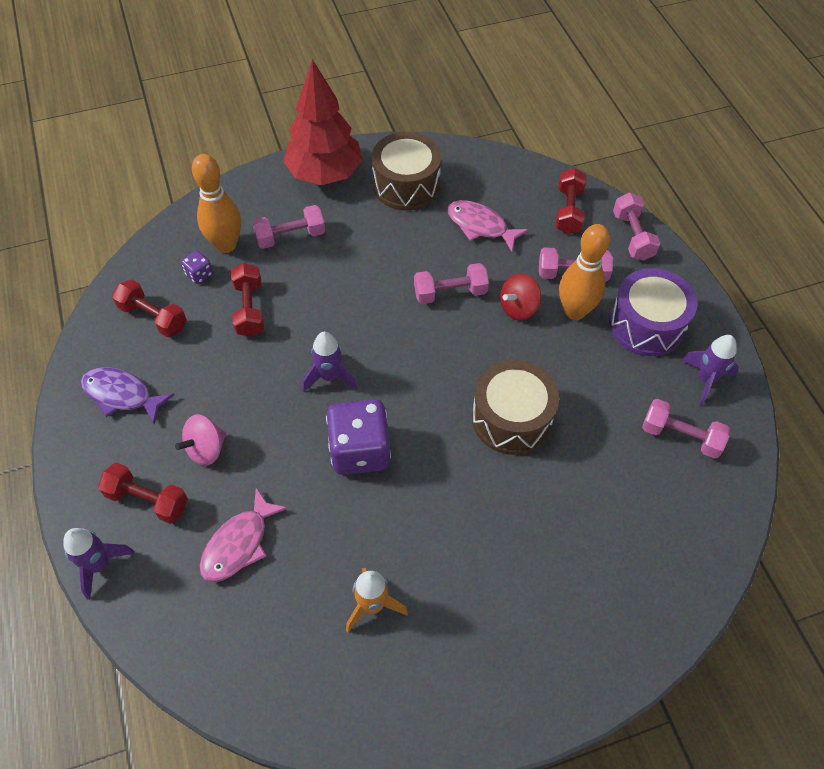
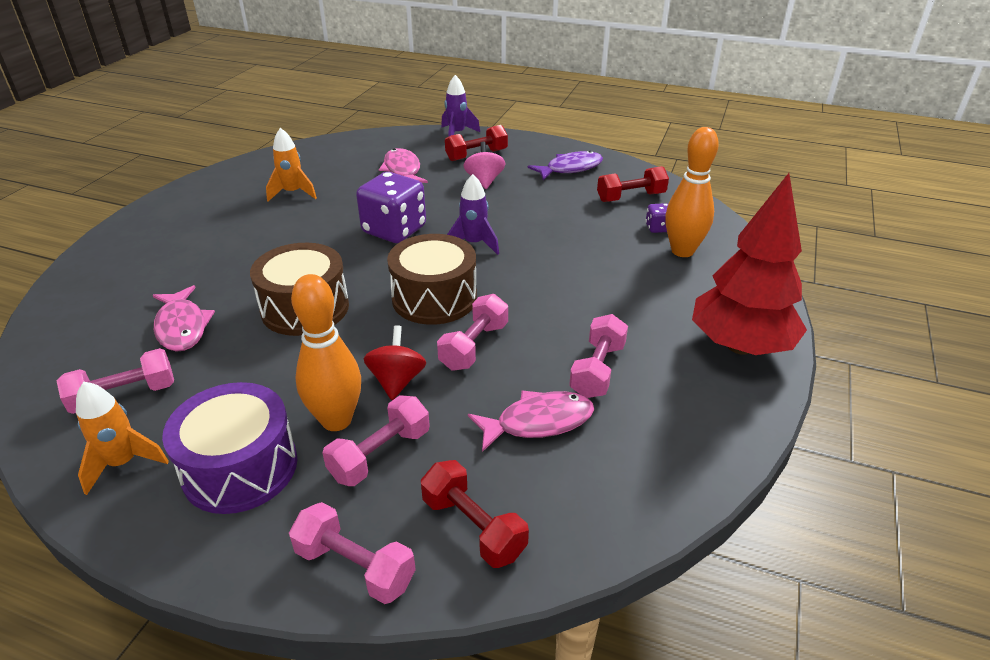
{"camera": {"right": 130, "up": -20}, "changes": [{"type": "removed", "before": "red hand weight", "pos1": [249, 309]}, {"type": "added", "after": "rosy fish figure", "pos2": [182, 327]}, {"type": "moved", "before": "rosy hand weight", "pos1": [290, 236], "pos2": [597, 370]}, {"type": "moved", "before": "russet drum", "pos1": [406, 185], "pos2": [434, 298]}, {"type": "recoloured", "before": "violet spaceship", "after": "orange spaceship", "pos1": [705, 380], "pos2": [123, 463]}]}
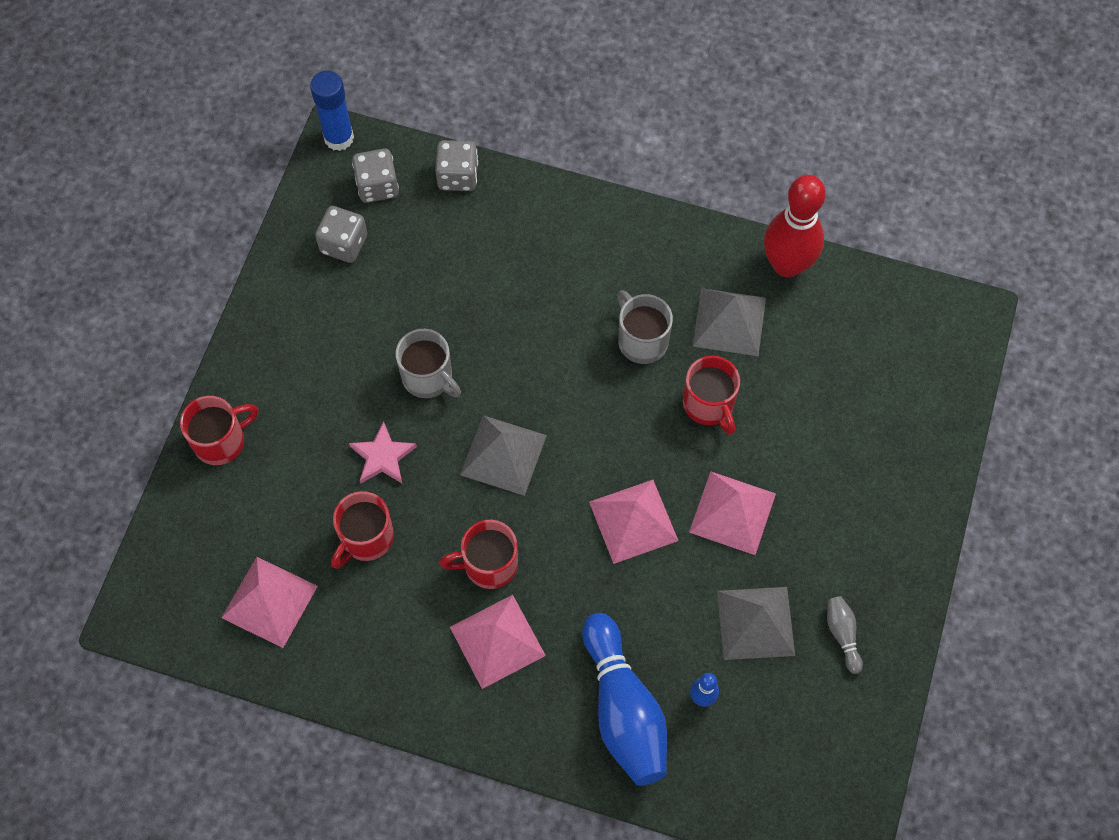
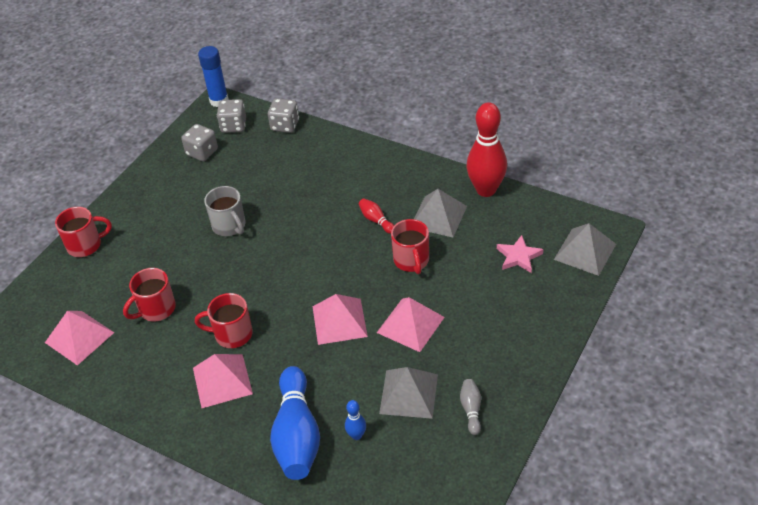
{"camera": {"right": 15, "up": -20}, "changes": [{"type": "moved", "before": "rosy star shape", "pos1": [383, 457], "pos2": [518, 256]}, {"type": "moved", "before": "grey pyramid", "pos1": [503, 455], "pos2": [585, 251]}, {"type": "replaced", "before": "grey tea mug", "after": "red skittle", "pos1": [641, 340], "pos2": [376, 220]}]}
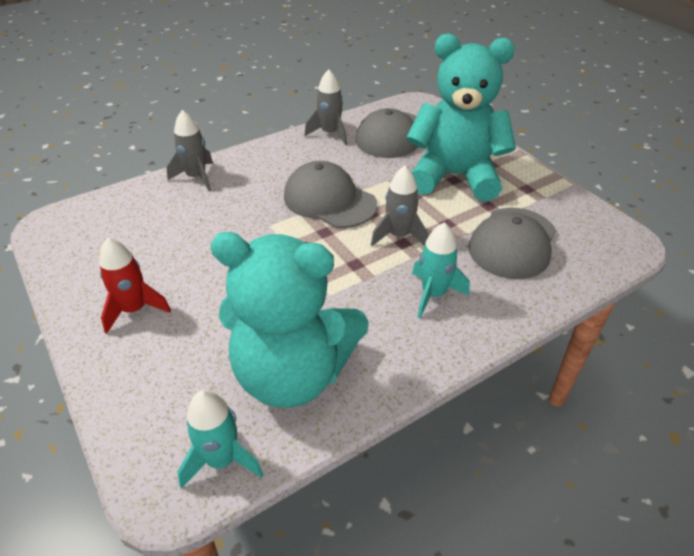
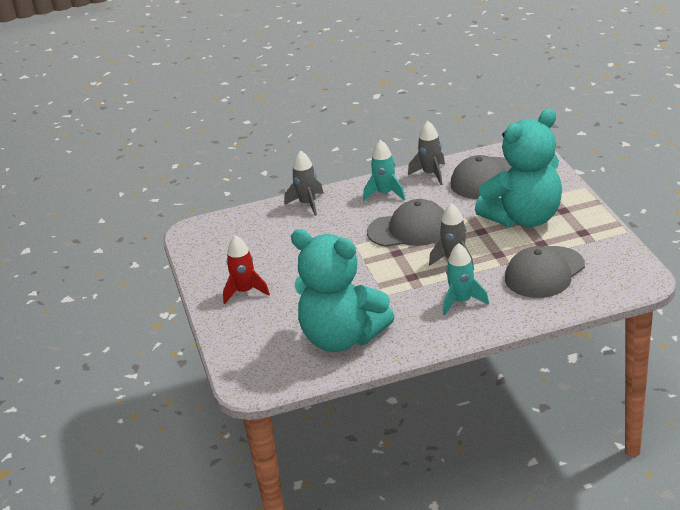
{"camera": {"right": 20, "up": -10}, "changes": [{"type": "moved", "before": "teal spaceship", "pos1": [221, 460], "pos2": [385, 193]}, {"type": "turned", "before": "grey cap", "pos1": [329, 200], "pos2": [409, 229], "turn": 120}, {"type": "turned", "before": "teal stuffed bear", "pos1": [454, 176], "pos2": [524, 218], "turn": 120}]}
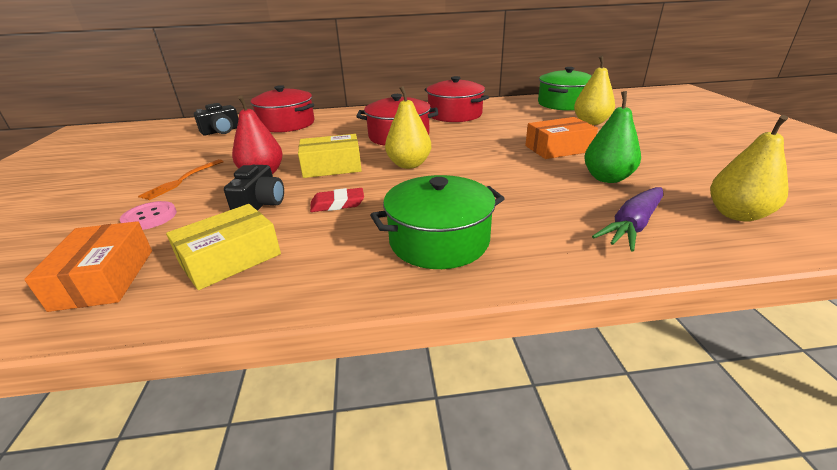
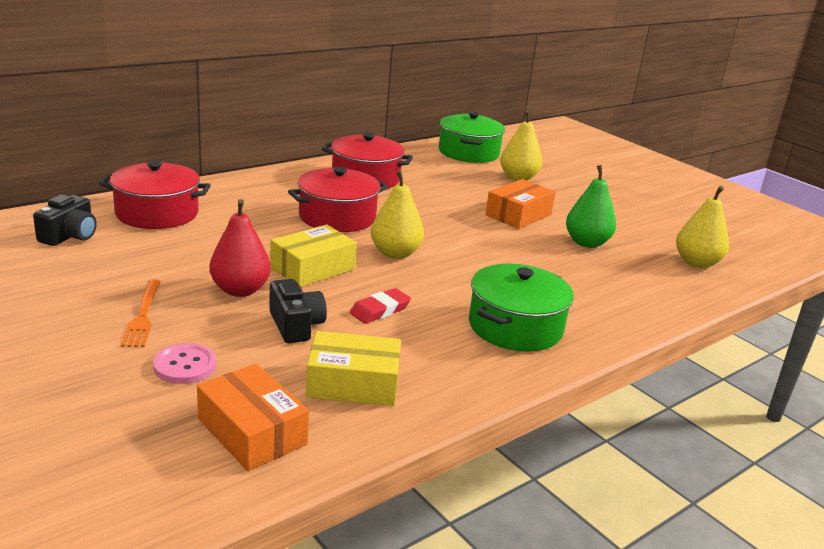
{"camera": {"right": -35, "up": -5}, "changes": [{"type": "removed", "before": "violet toy carrot", "pos1": [632, 226]}, {"type": "turned", "before": "bright yellow parcel", "pos1": [230, 259], "pos2": [353, 384], "turn": 75}]}
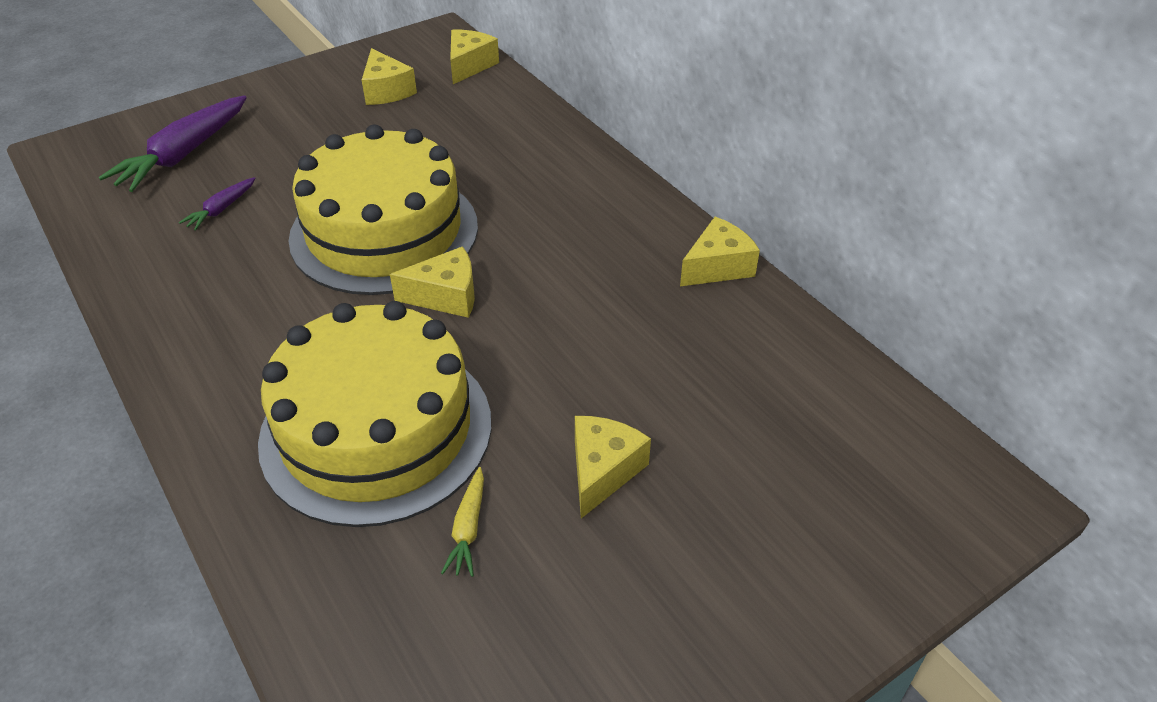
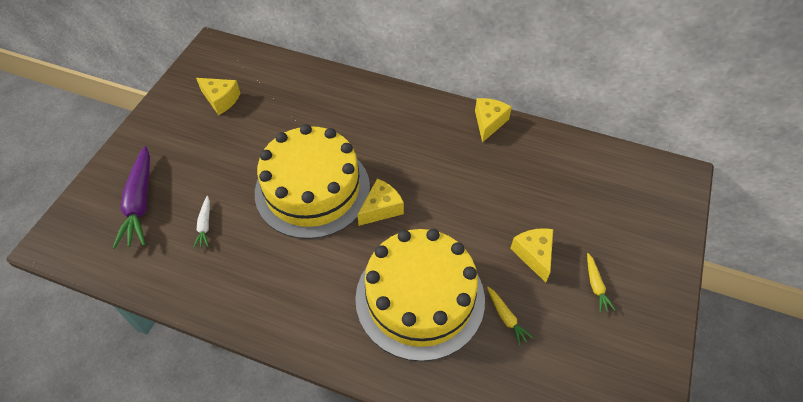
{"camera": {"right": -35, "up": 10}, "changes": [{"type": "removed", "before": "bright yellow cheese wedge", "pos1": [469, 65]}, {"type": "added", "after": "bright yellow toy carrot", "pos2": [595, 285]}, {"type": "recoloured", "before": "violet toy carrot", "after": "pure white toy carrot", "pos1": [221, 209], "pos2": [205, 225]}]}
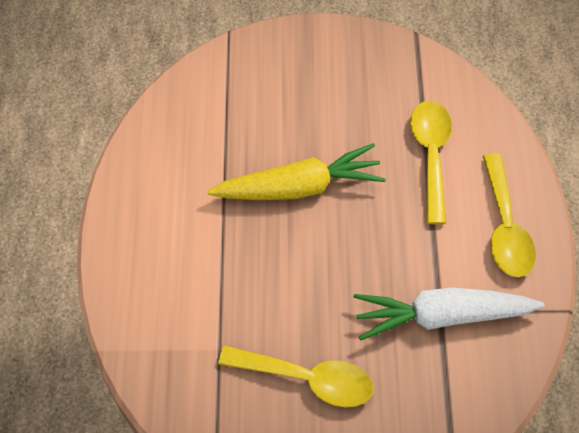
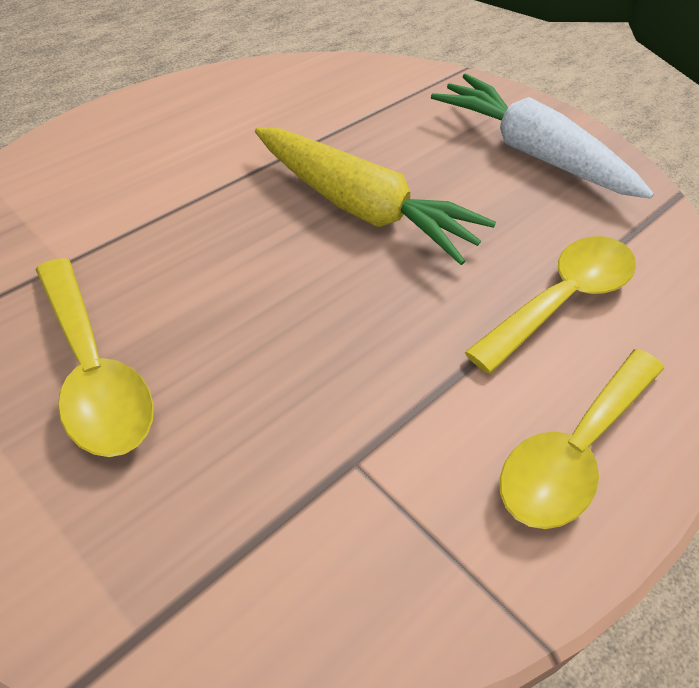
{"camera": {"right": 40, "up": -10}, "changes": [{"type": "moved", "before": "pure white toy carrot", "pos1": [442, 316], "pos2": [532, 153]}]}
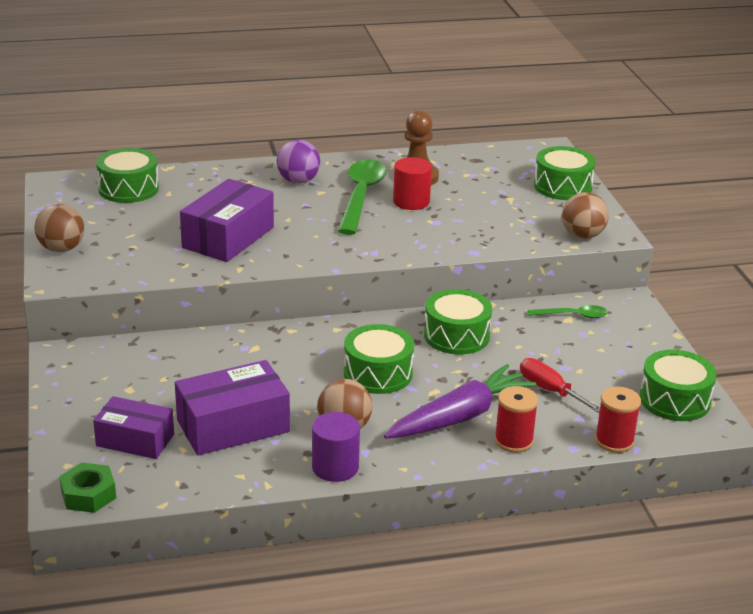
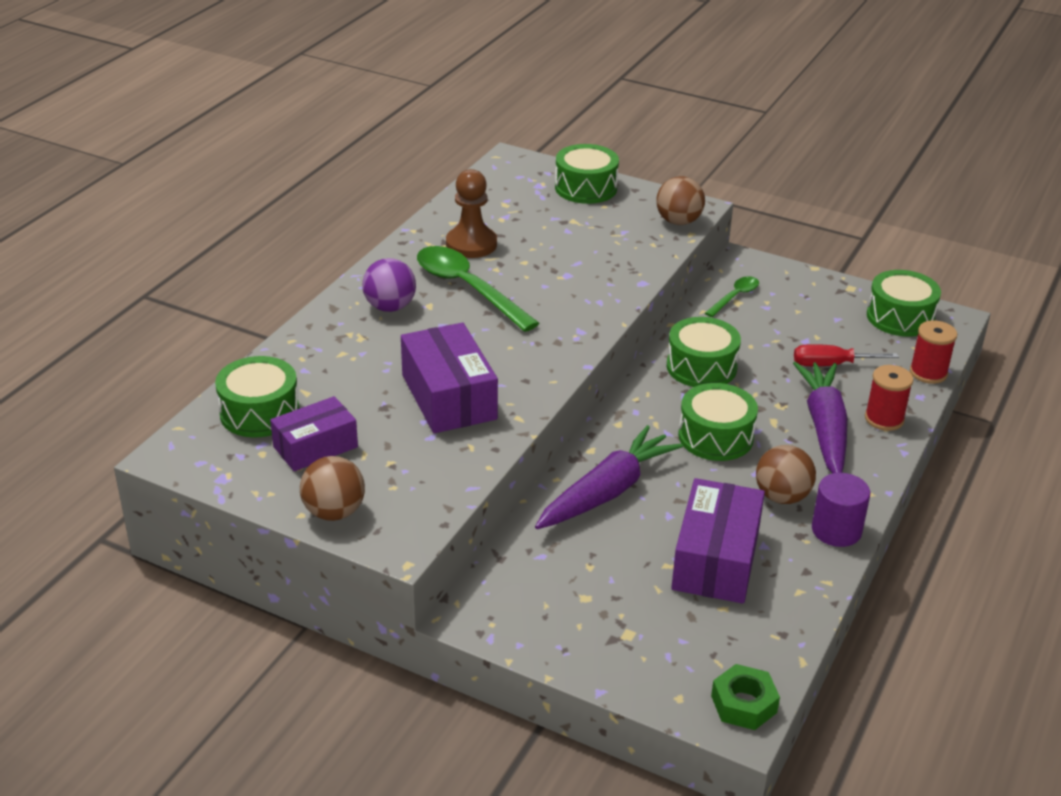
{"camera": {"right": -50, "up": 5}, "changes": [{"type": "removed", "before": "red solid cylinder", "pos1": [411, 202]}, {"type": "added", "after": "violet toy carrot", "pos2": [606, 492]}, {"type": "moved", "before": "violet parcel", "pos1": [135, 440], "pos2": [315, 447]}]}
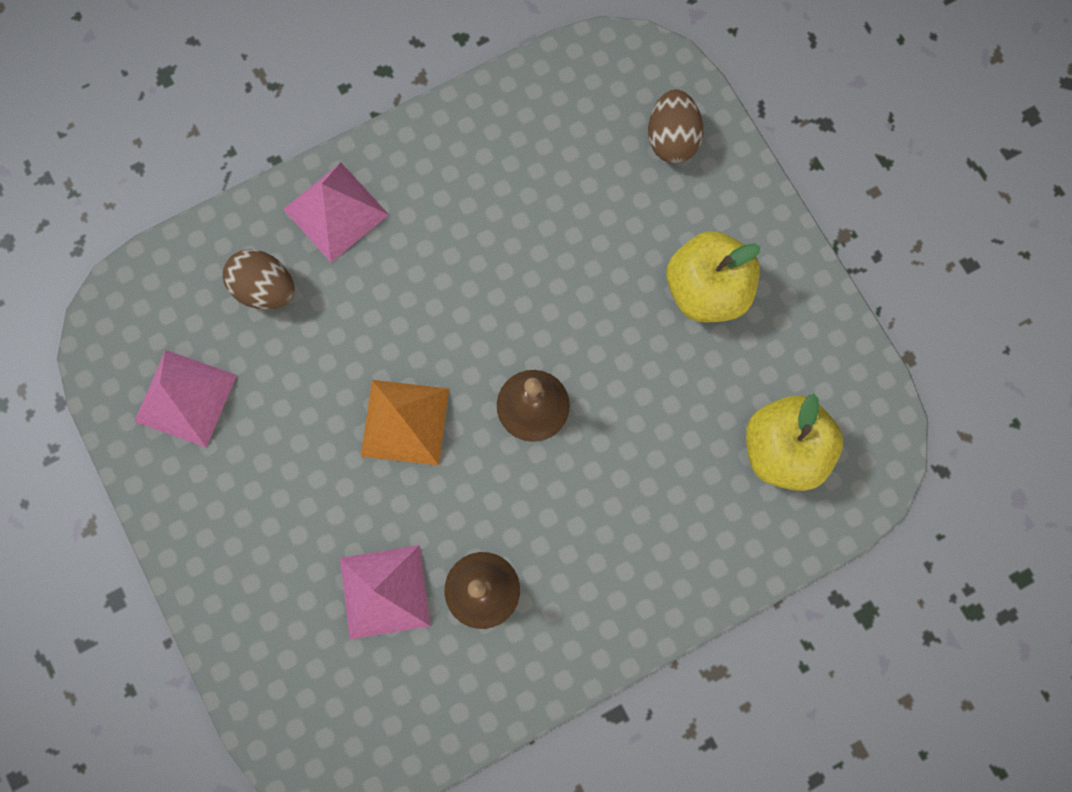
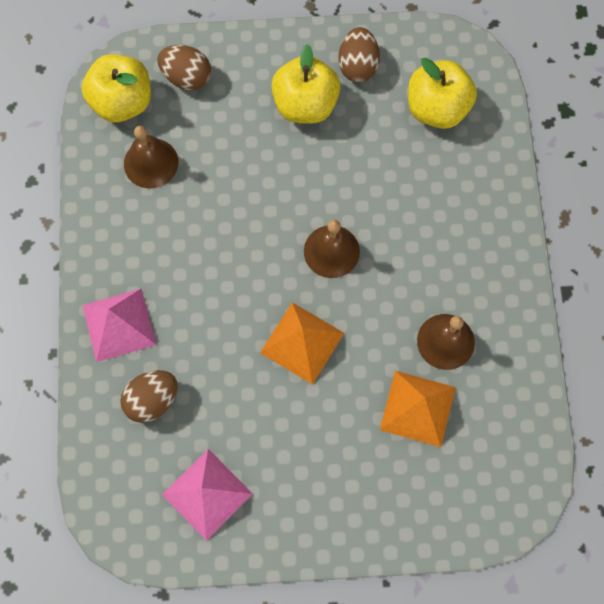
{"camera": {"right": -65, "up": -5}, "changes": [{"type": "added", "after": "bright yellow apple", "pos2": [122, 102]}, {"type": "added", "after": "russet hand bell", "pos2": [151, 163]}, {"type": "added", "after": "russet egg", "pos2": [357, 66]}, {"type": "recoloured", "before": "rosy pyramid", "after": "orange pyramid", "pos1": [385, 591], "pos2": [418, 408]}]}
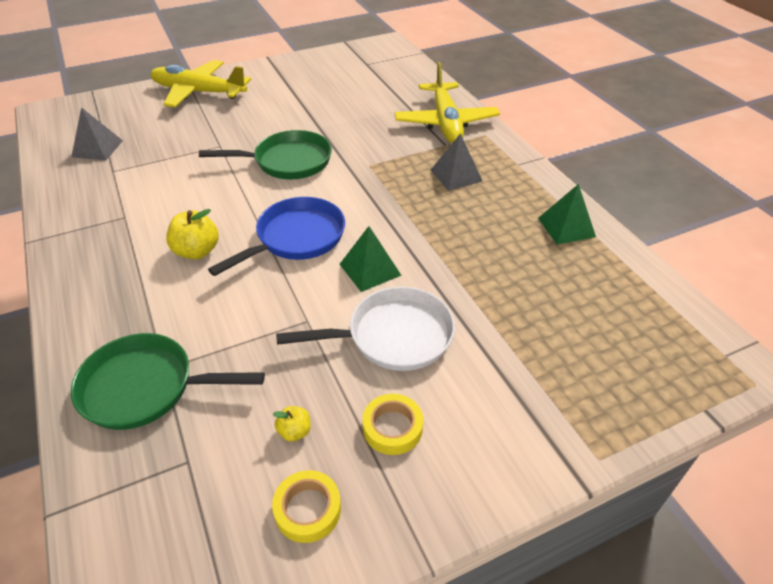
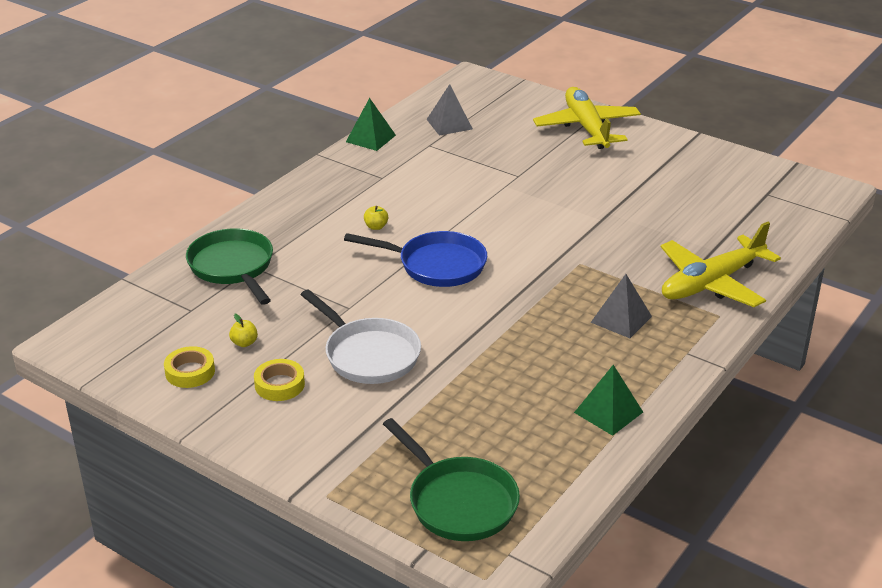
{"camera": {"right": 60, "up": -10}, "changes": [{"type": "moved", "before": "leaf-green pan", "pos1": [288, 162], "pos2": [458, 502]}, {"type": "moved", "before": "leaf-green pyramid", "pos1": [370, 269], "pos2": [371, 138]}, {"type": "resized", "before": "bright yellow apple", "pos1": [197, 251], "pos2": [376, 227], "scale": 0.55}]}
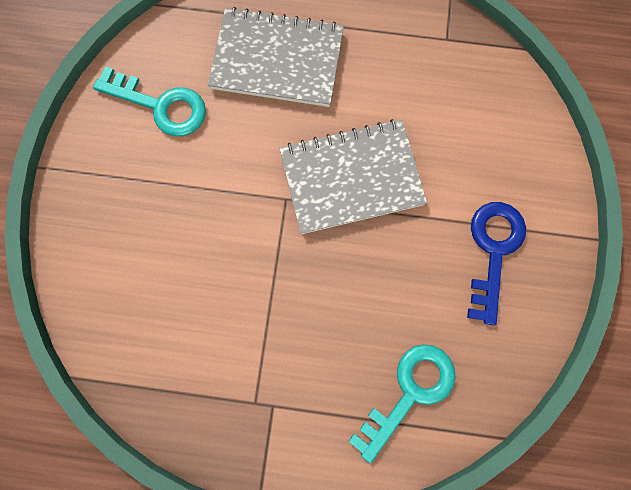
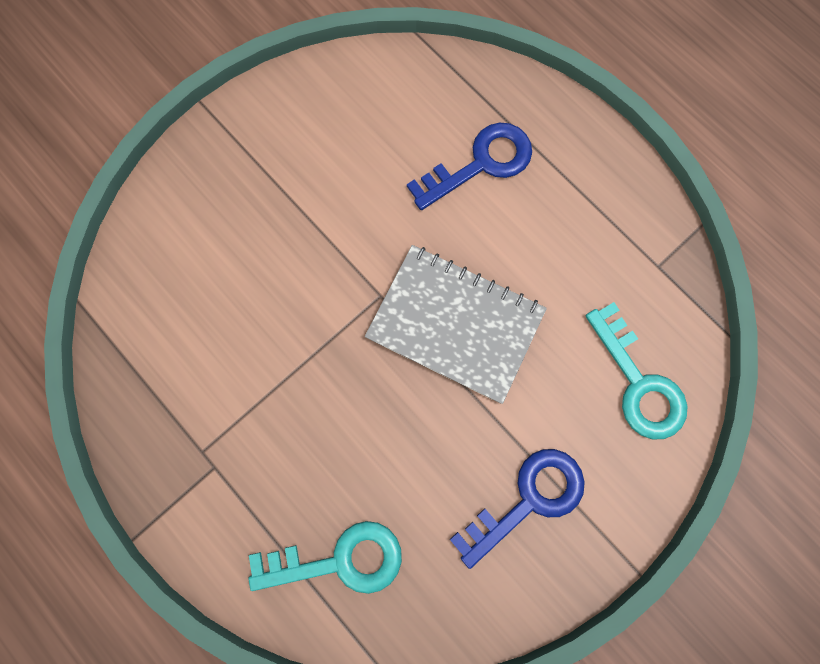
{"camera": {"right": 40, "up": 0}, "changes": [{"type": "moved", "before": "teal latchkey", "pos1": [160, 105], "pos2": [638, 382]}, {"type": "replaced", "before": "grey notebook", "after": "cobalt latchkey", "pos1": [277, 60], "pos2": [480, 164]}]}
